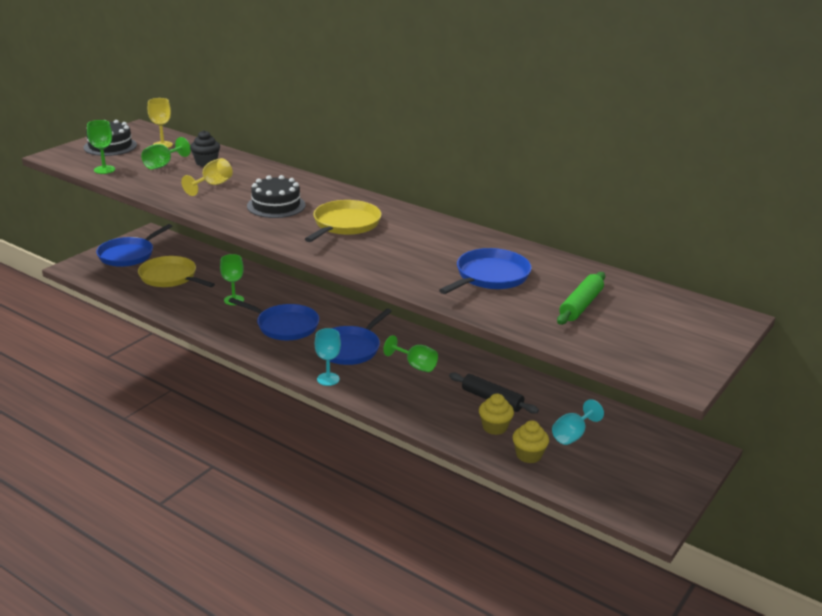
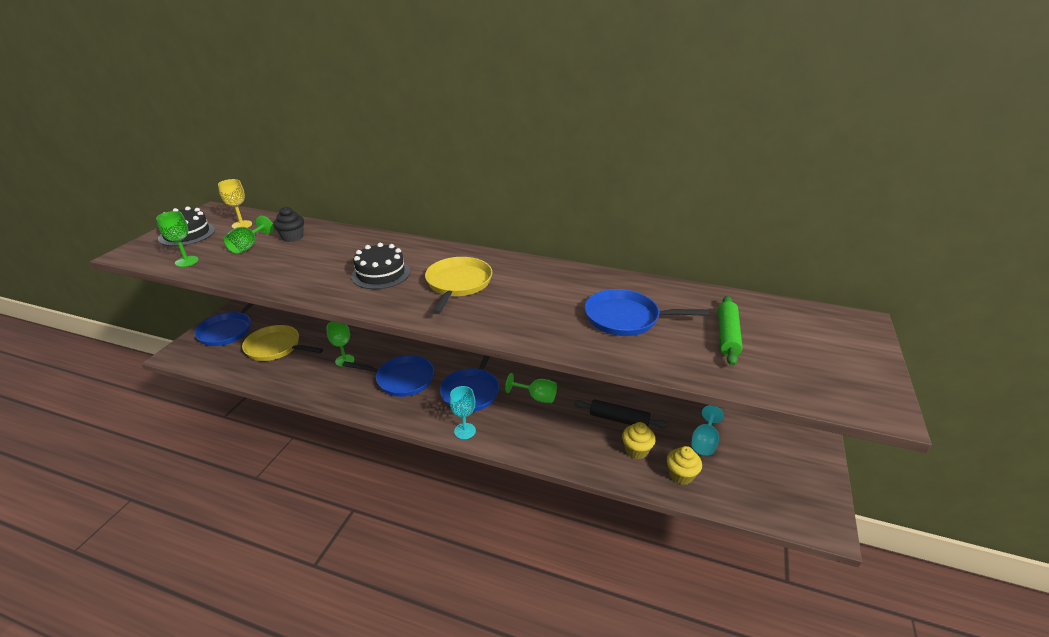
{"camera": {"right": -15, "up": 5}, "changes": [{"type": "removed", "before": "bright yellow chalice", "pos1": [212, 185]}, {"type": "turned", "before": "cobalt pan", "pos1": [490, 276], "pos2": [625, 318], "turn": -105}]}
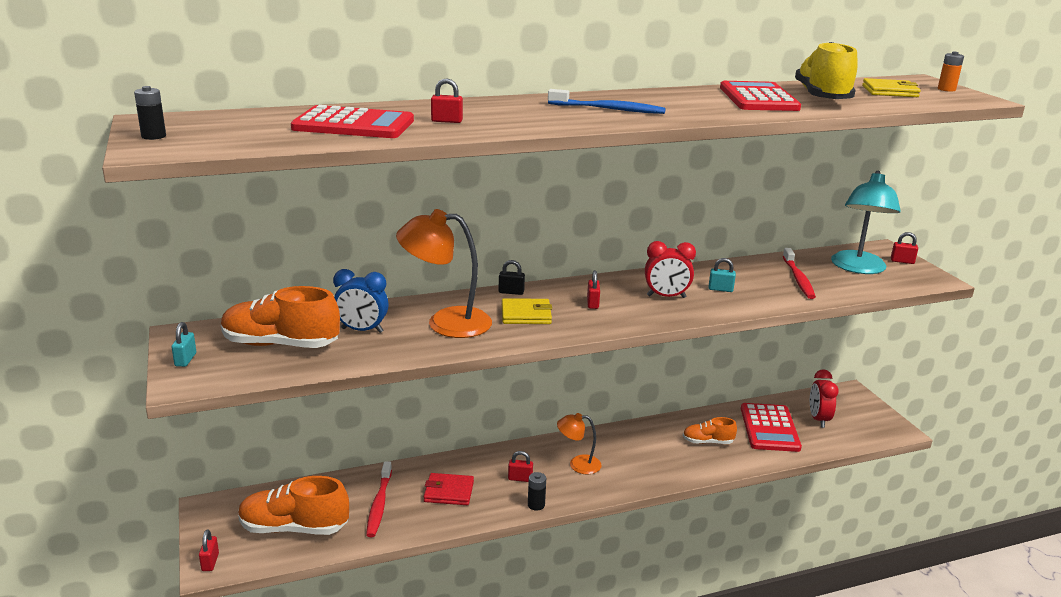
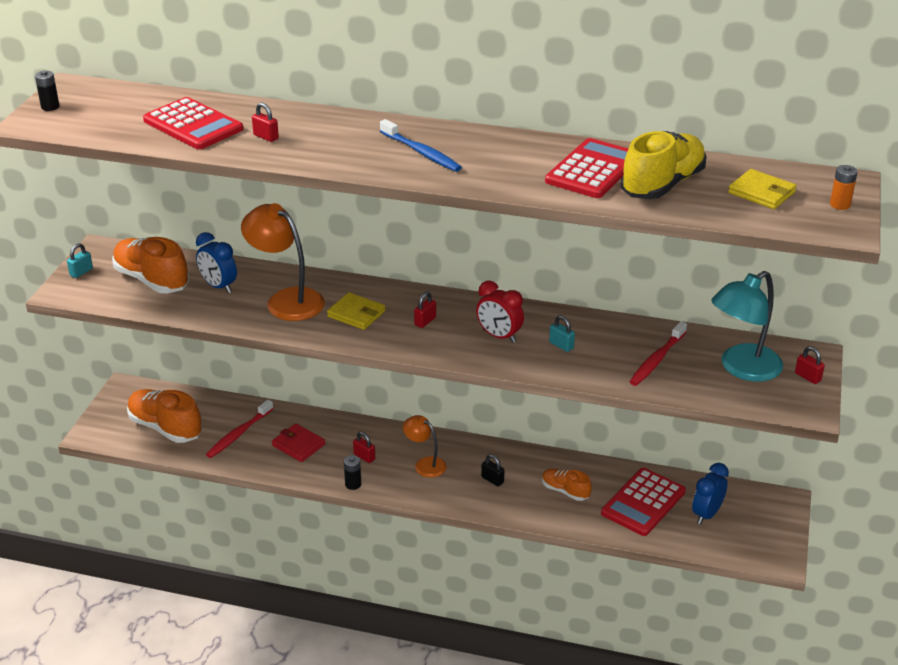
{"camera": {"right": 35, "up": 10}, "changes": [{"type": "removed", "before": "red lock", "pos1": [210, 562]}, {"type": "moved", "before": "ebony lock", "pos1": [511, 292], "pos2": [492, 480]}, {"type": "recoloured", "before": "red alarm clock", "after": "cobalt alarm clock", "pos1": [818, 419], "pos2": [706, 514]}]}
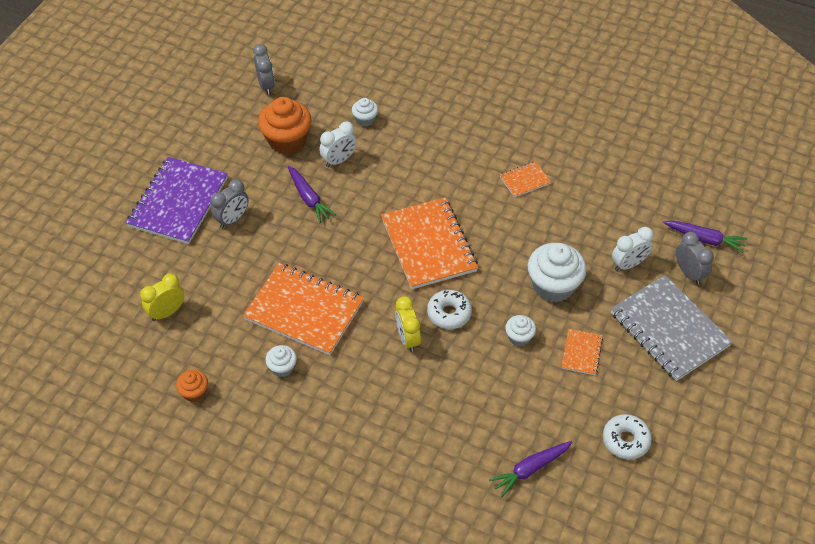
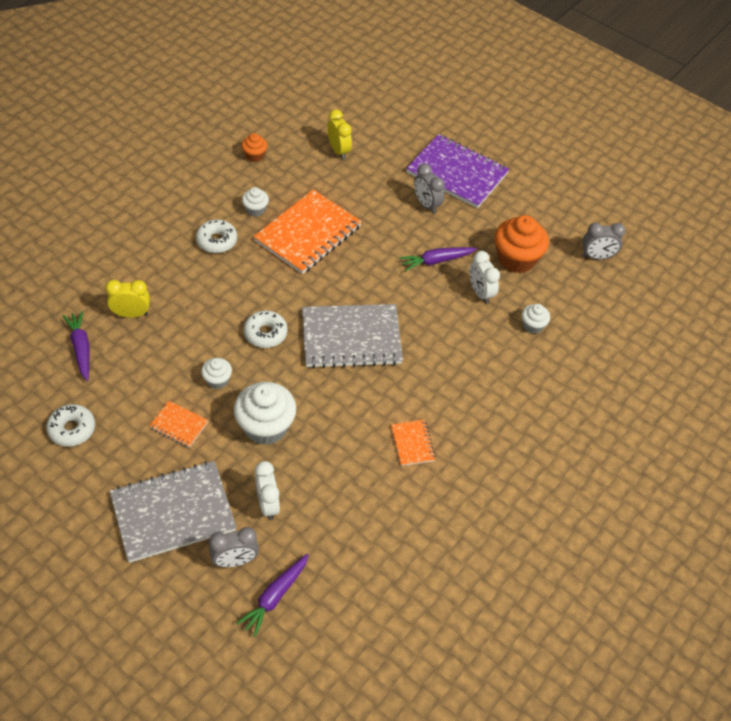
{"camera": {"right": 100, "up": 0}, "changes": [{"type": "added", "after": "pure white donut", "pos2": [217, 241]}, {"type": "moved", "before": "bright yellow alarm clock", "pos1": [407, 338], "pos2": [131, 314]}, {"type": "recoloured", "before": "orange notebook", "after": "grey notebook", "pos1": [428, 245], "pos2": [351, 338]}]}
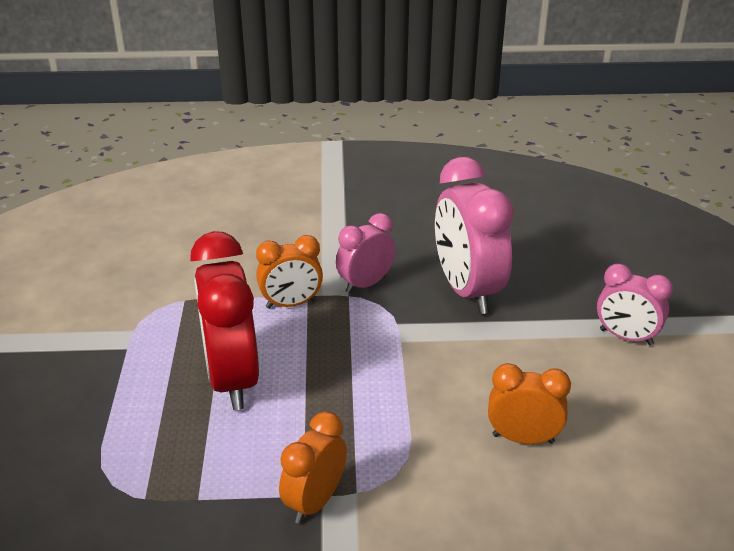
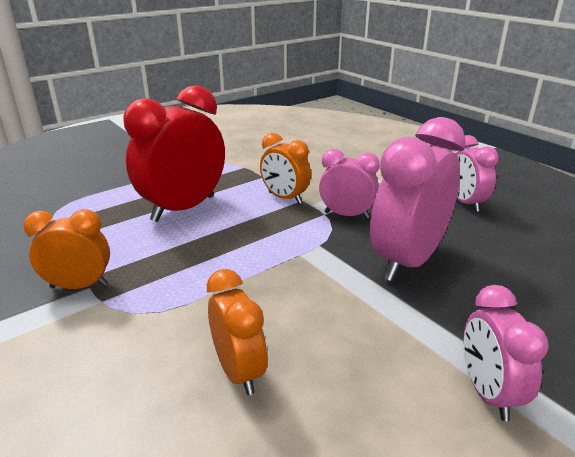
{"camera": {"right": 55, "up": -5}, "changes": [{"type": "added", "after": "rosy alarm clock", "pos2": [465, 203]}]}
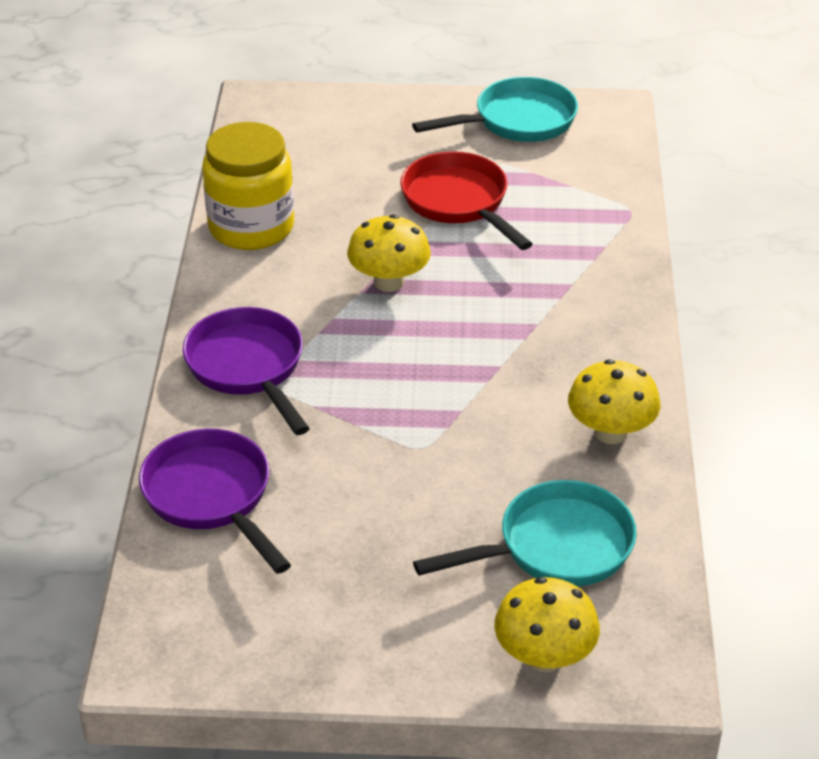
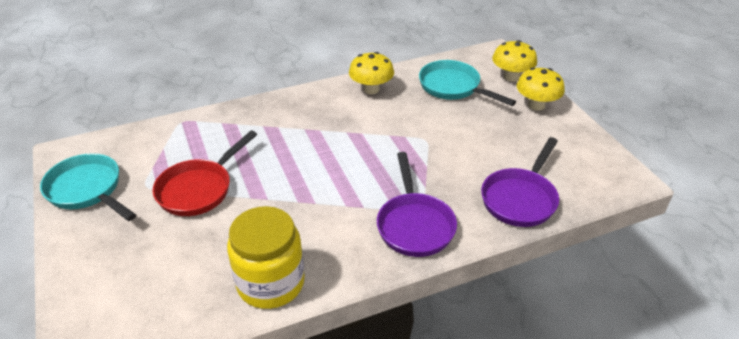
{"camera": {"right": -115, "up": 0}, "changes": [{"type": "moved", "before": "bright yellow mushroom", "pos1": [389, 282], "pos2": [536, 105]}, {"type": "turned", "before": "violet pan", "pos1": [248, 368], "pos2": [414, 225], "turn": -45}]}
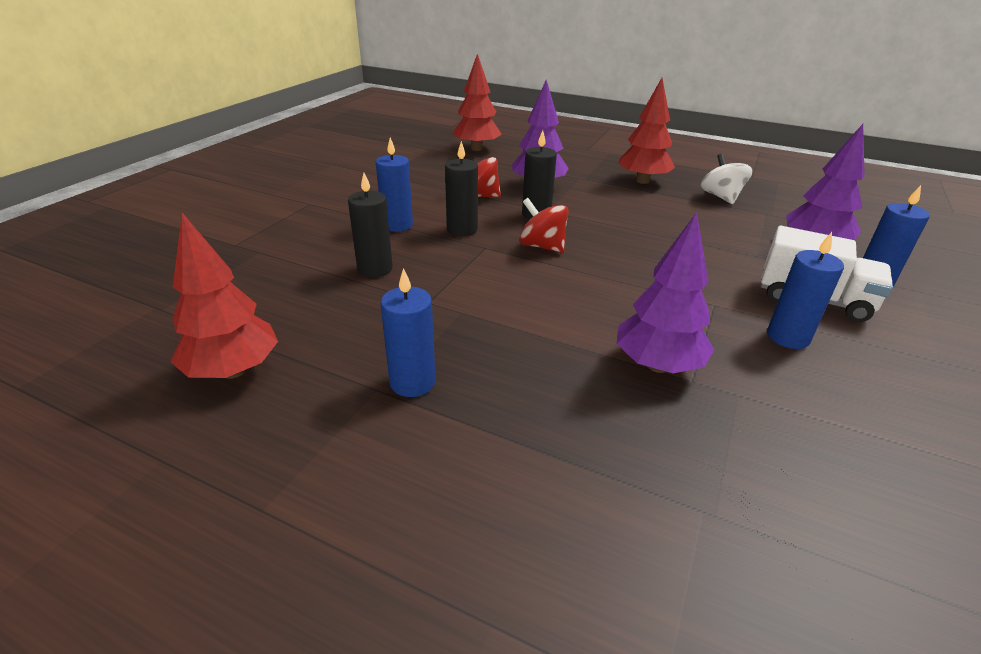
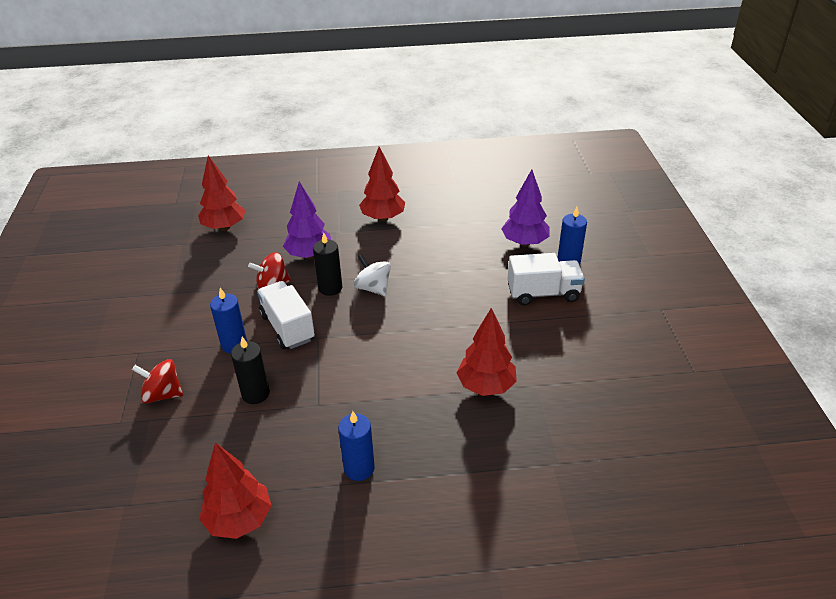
{"camera": {"right": -30, "up": 5}, "changes": [{"type": "removed", "before": "cobalt pillar candle", "pos1": [788, 337]}, {"type": "moved", "before": "red whirligig", "pos1": [542, 246], "pos2": [163, 394]}, {"type": "moved", "before": "pure white whirligig", "pos1": [721, 197], "pos2": [373, 288]}, {"type": "replaced", "before": "ebony pillar candle", "after": "pure white truck", "pos1": [462, 229], "pos2": [287, 327]}, {"type": "recoloured", "before": "violet toy tree", "after": "red toy tree", "pos1": [657, 365], "pos2": [486, 386]}]}
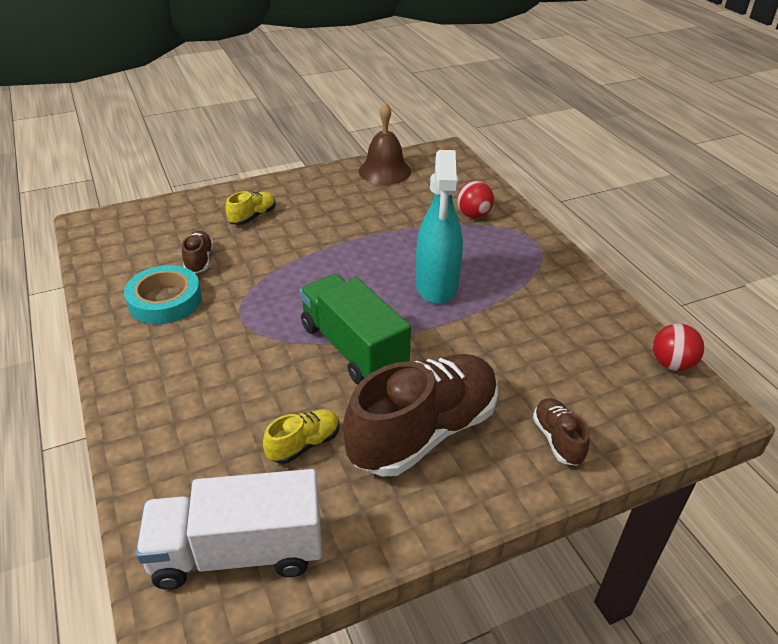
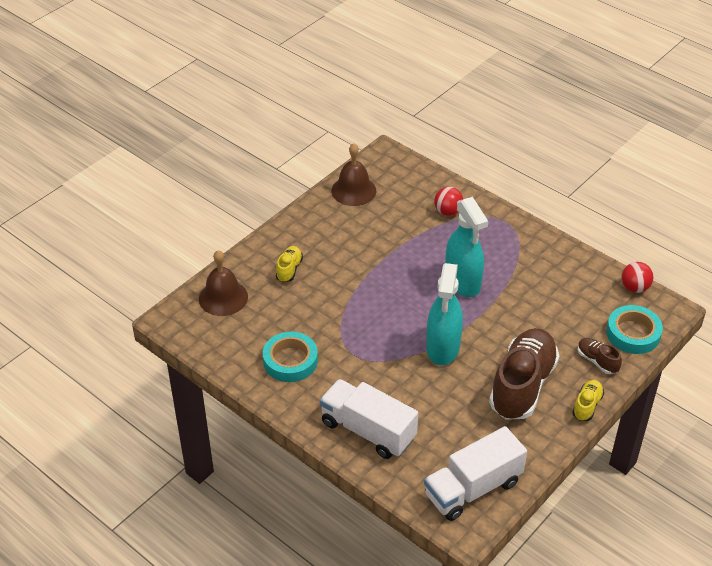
{"camera": {"right": -25, "up": 5}, "changes": [{"type": "removed", "before": "russet shoe", "pos1": [199, 260]}, {"type": "added", "after": "russet hand bell", "pos2": [223, 297]}, {"type": "added", "after": "pure white truck", "pos2": [368, 430]}, {"type": "added", "after": "teal roll of tape", "pos2": [633, 333]}, {"type": "moved", "before": "bright yellow shoe", "pos1": [304, 444], "pos2": [587, 405]}, {"type": "replaced", "before": "leaf-green truck", "after": "teal sprayer", "pos1": [353, 348], "pos2": [443, 348]}]}
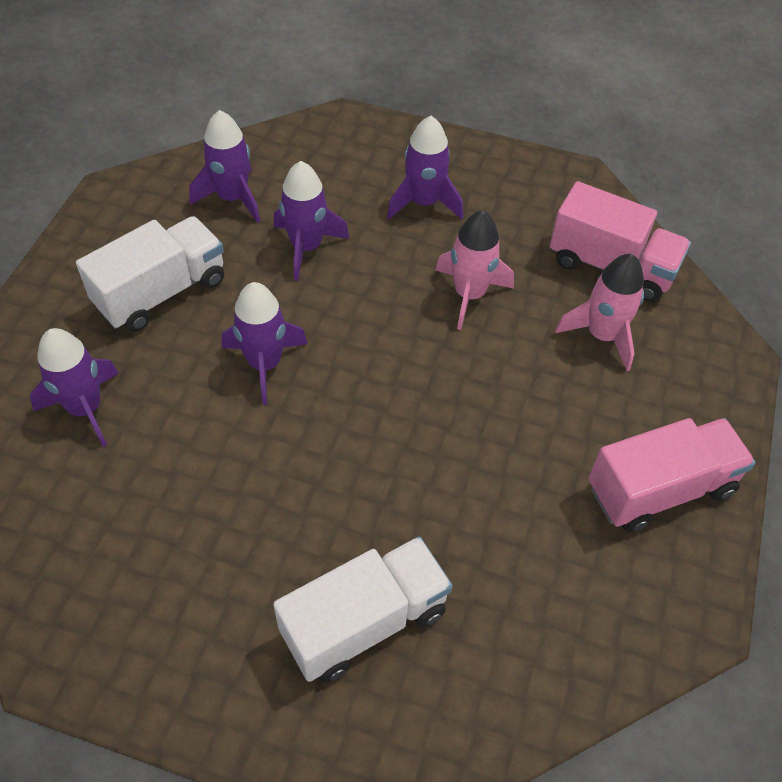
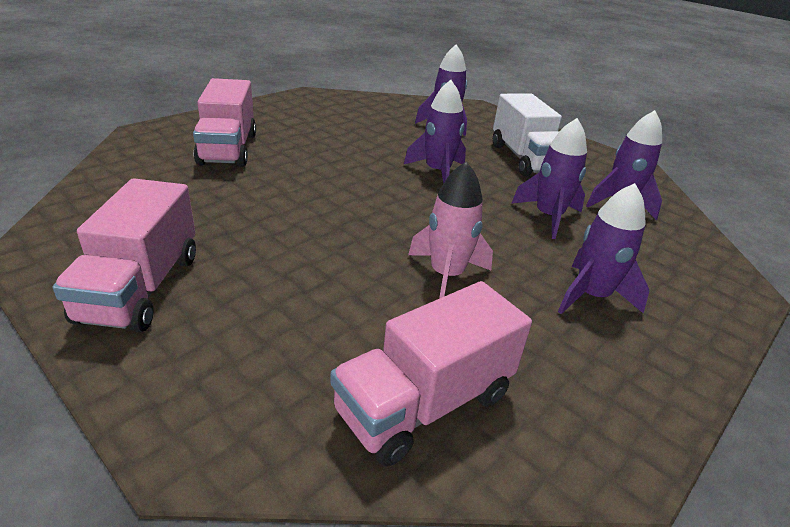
{"camera": {"right": 115, "up": -20}, "changes": [{"type": "removed", "before": "rosy spaceship", "pos1": [602, 335]}, {"type": "recoloured", "before": "pure white truck", "after": "rosy truck", "pos1": [364, 622], "pos2": [228, 149]}]}
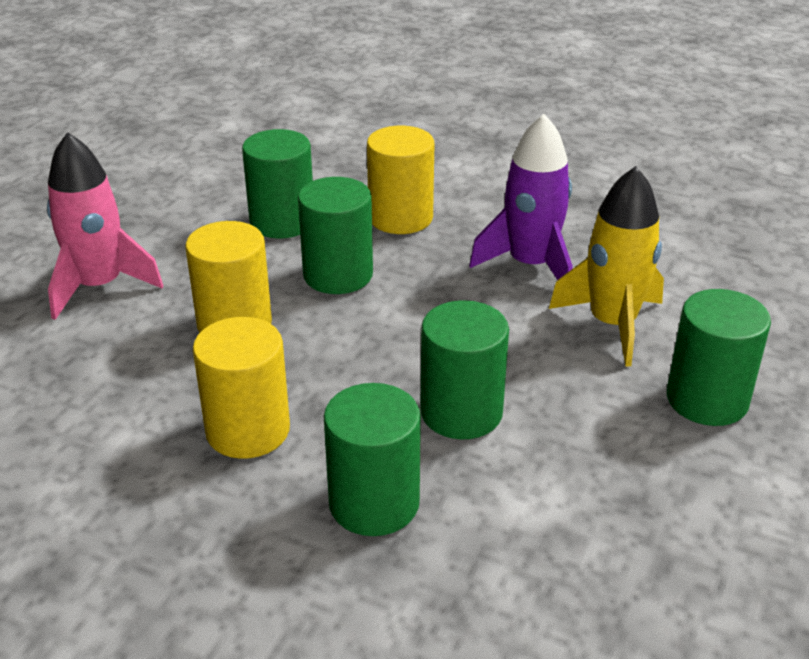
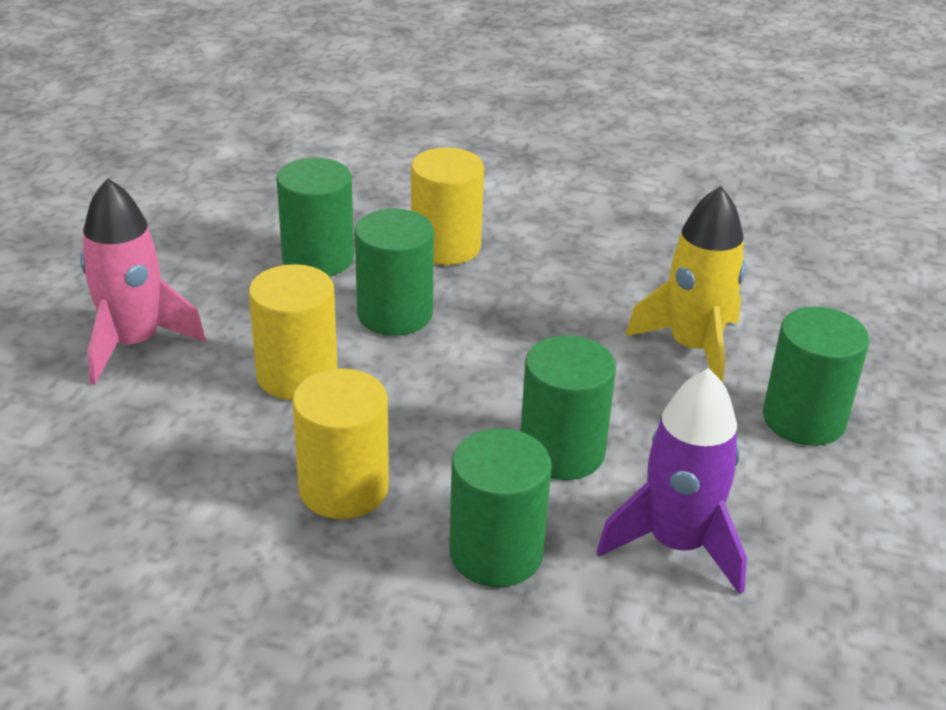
{"camera": {"right": -10, "up": 0}, "changes": [{"type": "moved", "before": "violet spaceship", "pos1": [530, 265], "pos2": [677, 544]}]}
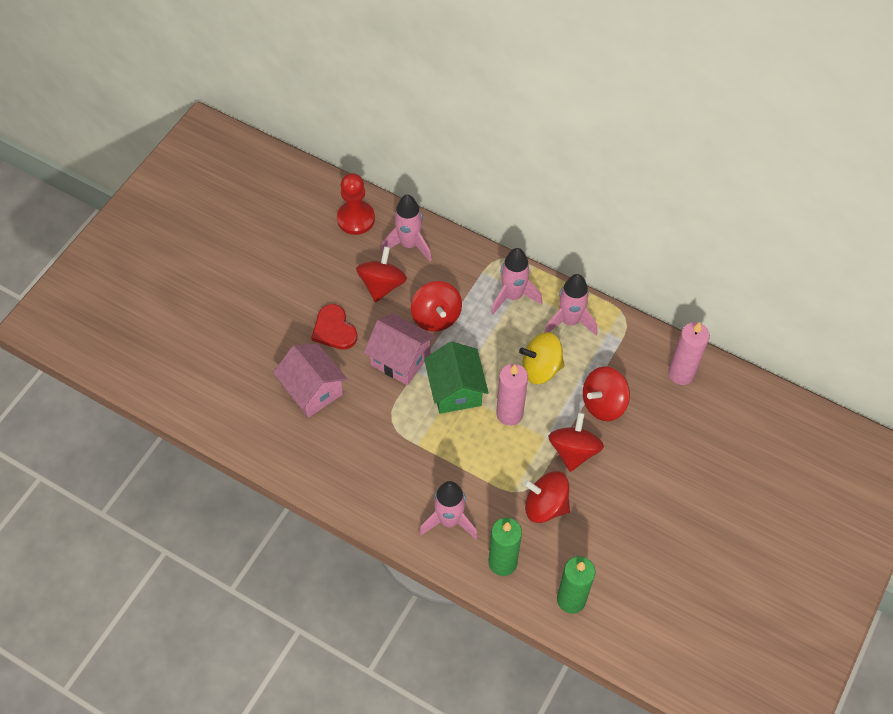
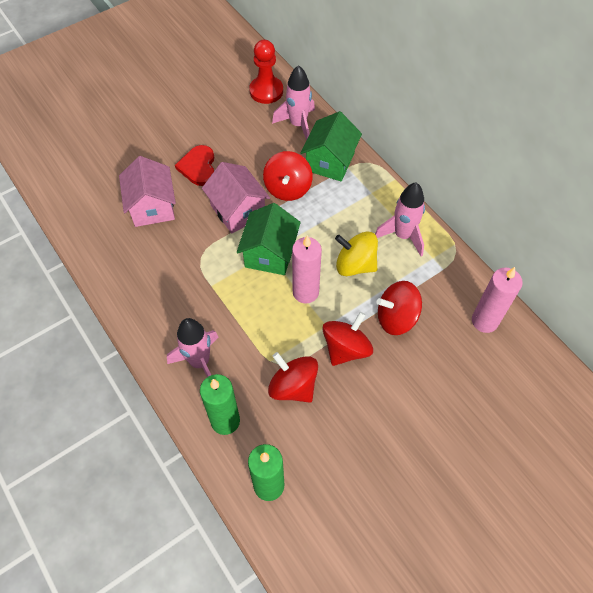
{"camera": {"right": 25, "up": 0}, "changes": [{"type": "removed", "before": "red whirligig", "pos1": [382, 285]}, {"type": "removed", "before": "rosy spaceship", "pos1": [513, 296]}, {"type": "added", "after": "leaf-green house", "pos2": [330, 162]}]}
